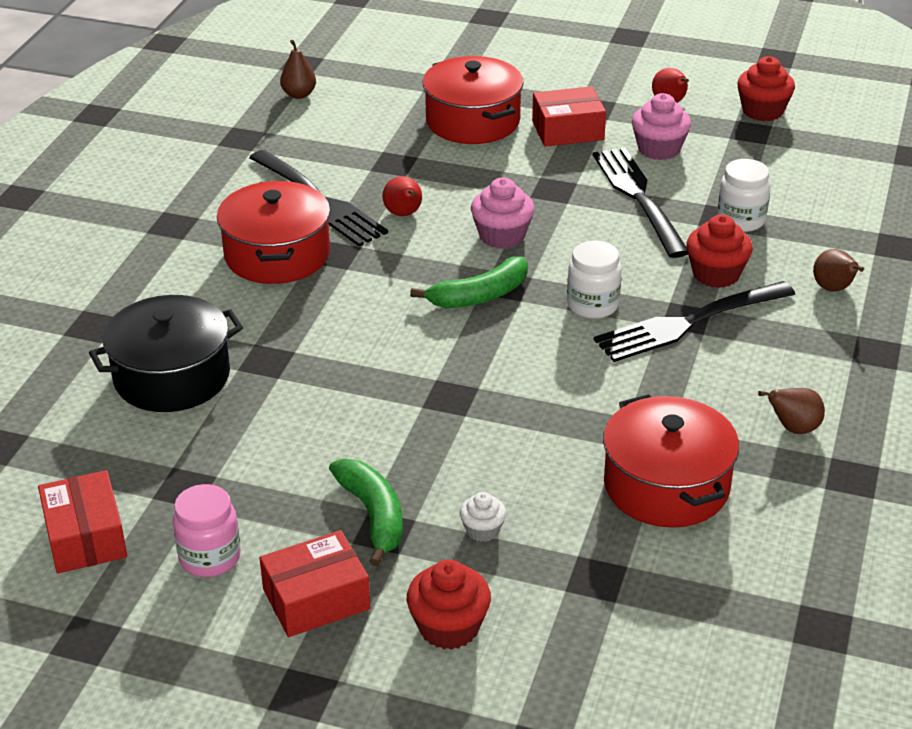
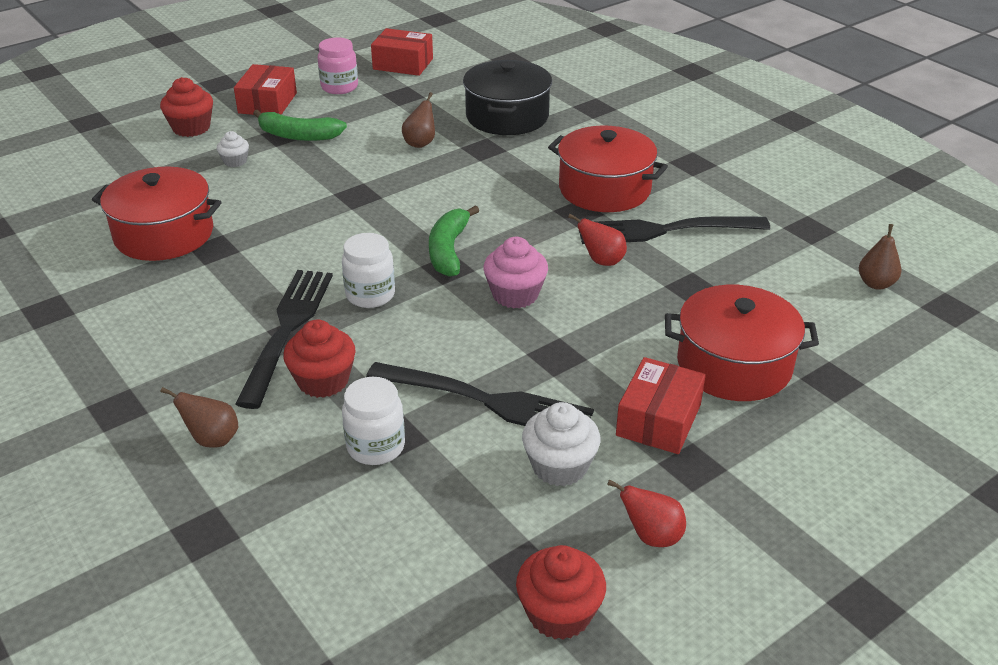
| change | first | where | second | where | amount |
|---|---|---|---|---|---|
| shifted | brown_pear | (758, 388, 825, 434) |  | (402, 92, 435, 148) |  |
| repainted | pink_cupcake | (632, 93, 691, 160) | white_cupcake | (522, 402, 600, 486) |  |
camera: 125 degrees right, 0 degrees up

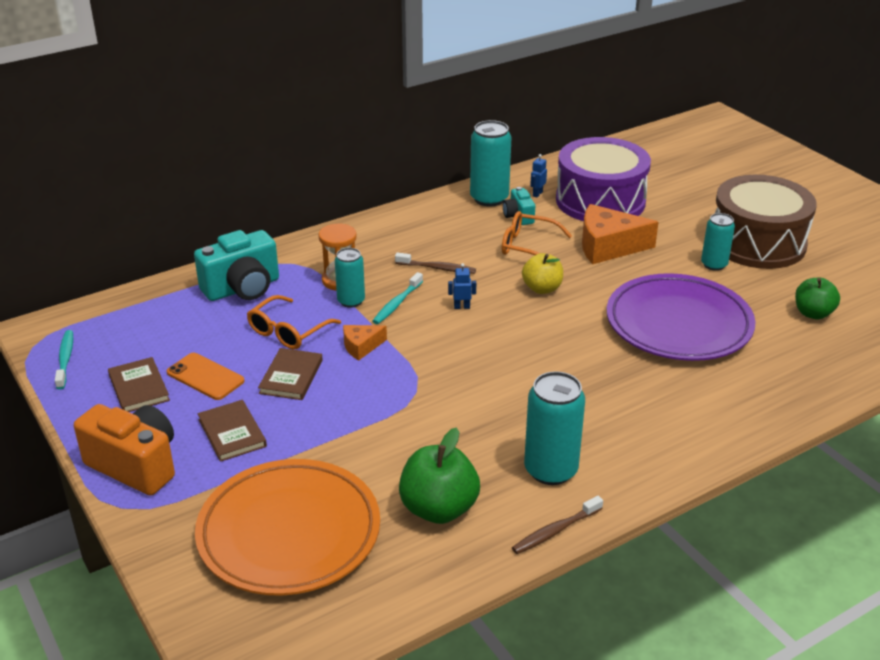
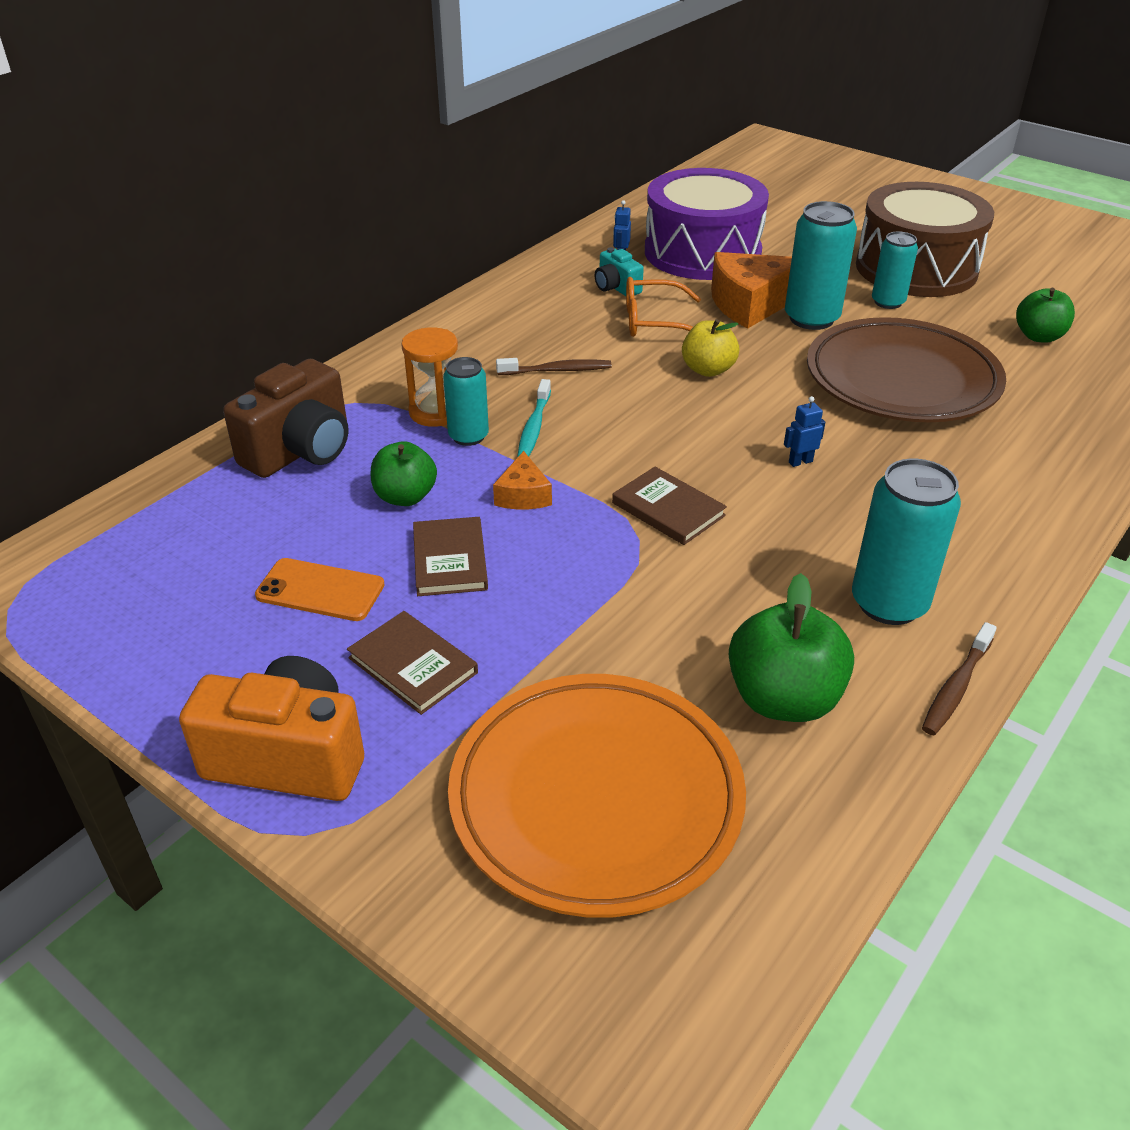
| change | first | where | second | where | amount |
|---|---|---|---|---|---|
| repainted | turquoise_camera | (194, 230, 279, 301) | brown_camera | (223, 359, 349, 478) |  |
| swapped | orange_glasses | (247, 295, 341, 349) | green_apple | (371, 441, 437, 506) |  |
| rotated | orange_cheese | (343, 325, 387, 360) |  | (493, 451, 552, 509) | 45 degrees counterclockwise |
| shifted | brown_book | (108, 357, 170, 412) |  | (612, 467, 727, 545) |  |
| shifted | blue_robot | (448, 263, 476, 309) |  | (784, 396, 825, 467) |  |
| shifted | turquoise_can | (470, 120, 512, 206) |  | (785, 201, 857, 330) |  |
| repainted | purple_plate | (607, 273, 755, 361) | brown_plate | (807, 317, 1006, 422) |  |
| gone | turquoise_toothbrush | (55, 330, 73, 390) |  |  |  |
camera: 20 degrees left, 5 degrees up

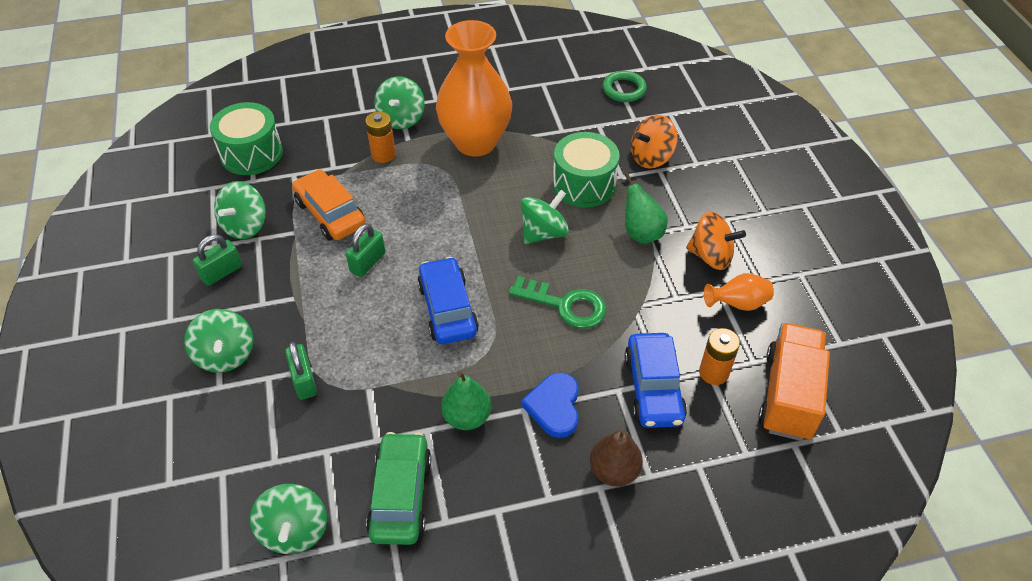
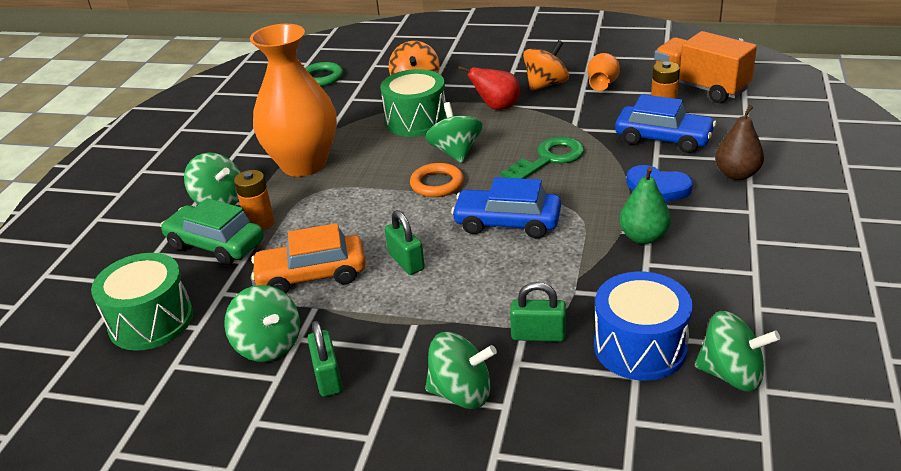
| change | first | where | second | where | amount |
|---|---|---|---|---|---|
| shifted | green_car | (366, 432, 431, 545) |  | (161, 198, 264, 265) |  |
| new |  |  | orange_ring | (410, 163, 464, 197) |  |
| repainted | green_pear | (625, 173, 668, 244) | red_pear | (458, 66, 520, 110) |  |
| new |  |  | blue_drum | (594, 271, 693, 381) |  |
camera: 60 degrees left, 15 degrees down

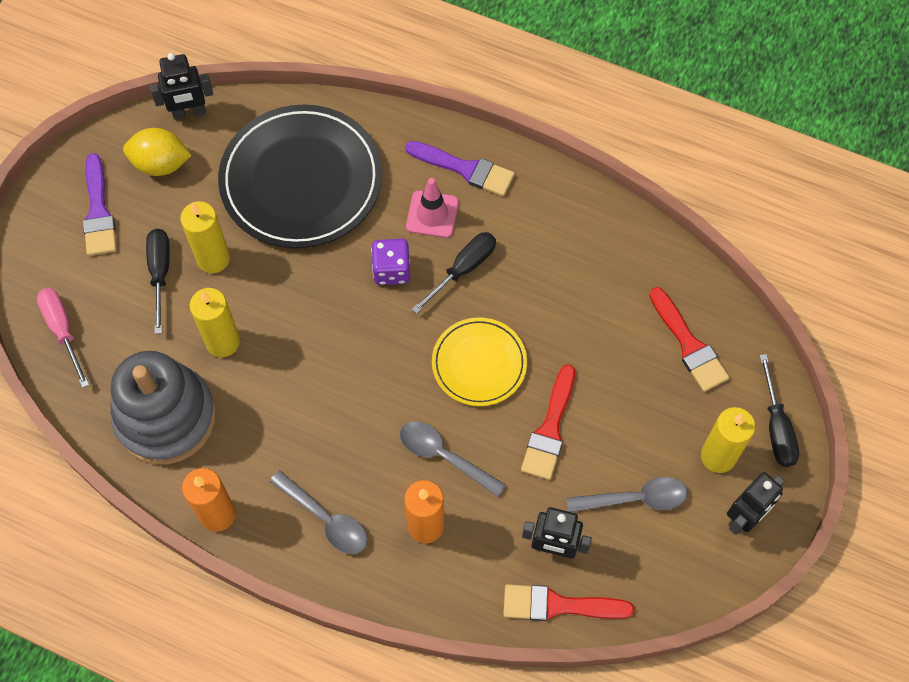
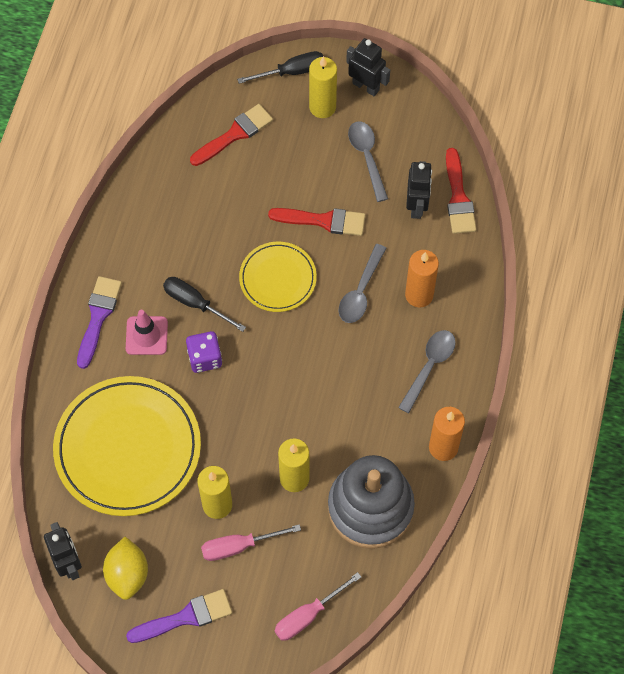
| change | first | where | second | where | amount |
|---|---|---|---|---|---|
| repainted | black_plate | (218, 105, 382, 248) | yellow_plate | (53, 376, 201, 516) |  |
| repainted | black_screwdriver | (146, 229, 170, 334) | pink_screwdriver | (201, 524, 301, 561) |  |
camera: 100 degrees left, 0 degrees up

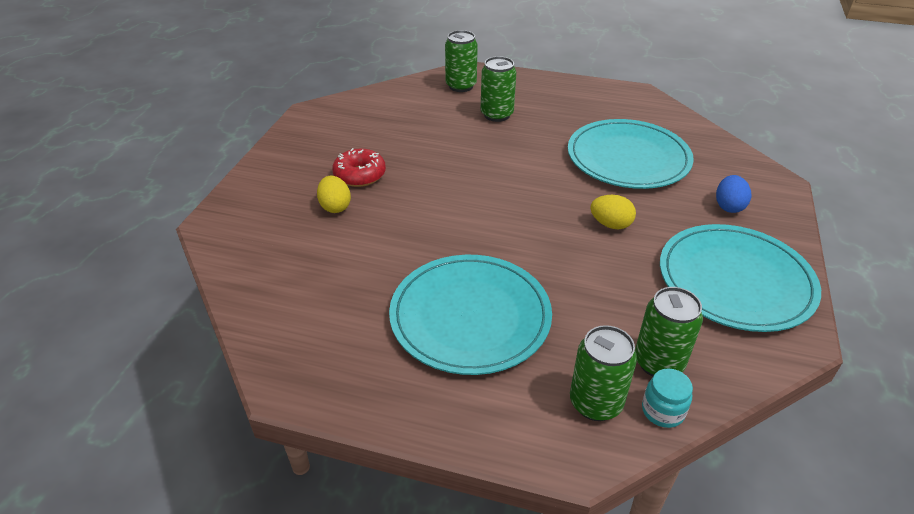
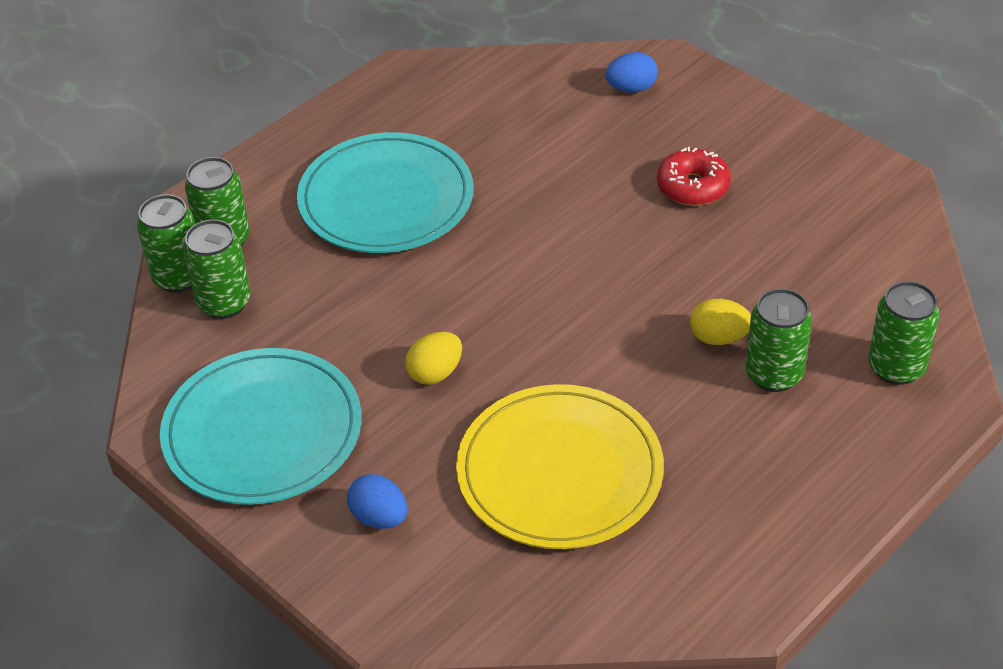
| change | first | where | second | where | amount |
|---|---|---|---|---|---|
| swapped | turquoise_jar | (642, 368, 693, 428) | green_can | (137, 194, 195, 293) |  |
| repainted | turquoise_plate | (568, 119, 694, 189) | yellow_plate | (456, 384, 664, 549) |  |
| new |  |  | blue_egg | (605, 52, 658, 93) |  |
| shifted | yellow_egg | (317, 175, 351, 213) |  | (690, 299, 751, 345) |  |
camera: 120 degrees right, 5 degrees up

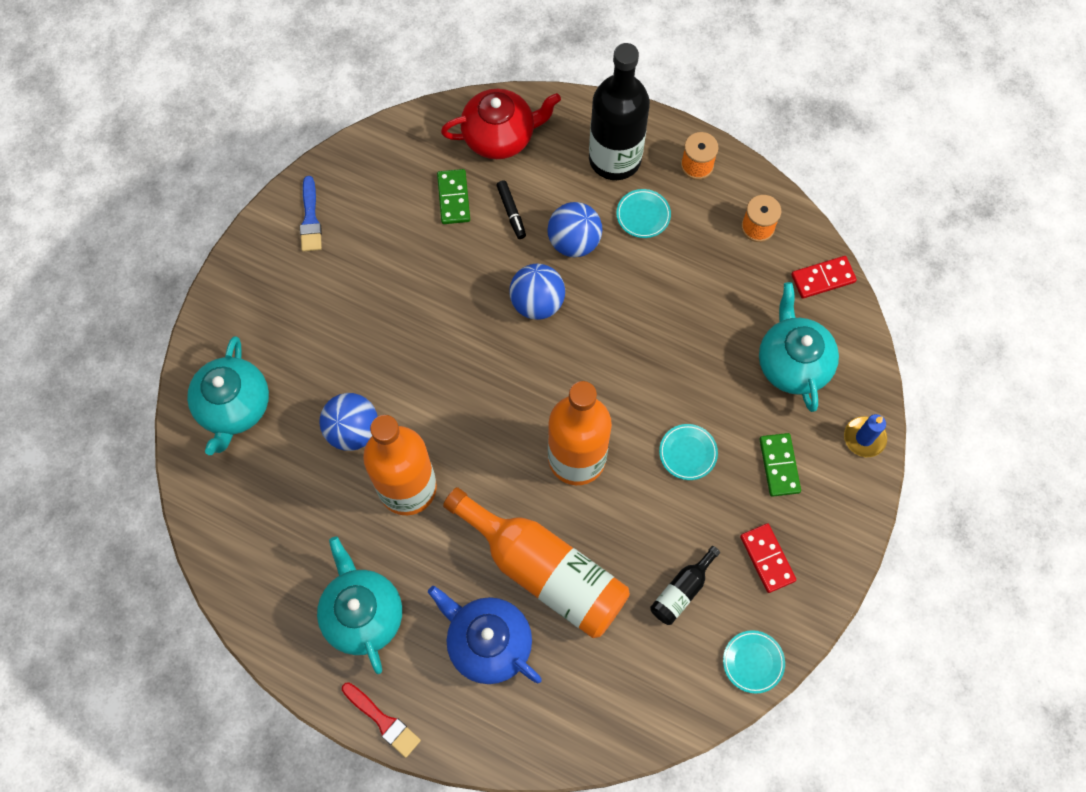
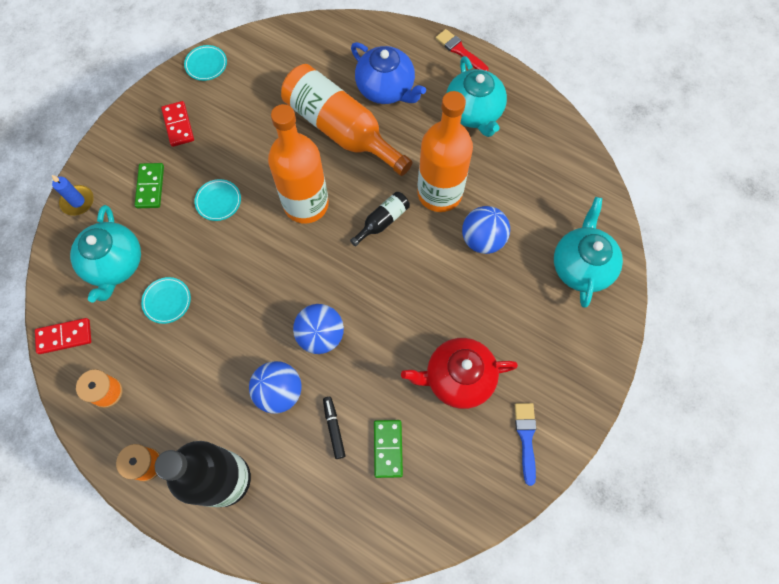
| change | first | where | second | where | amount |
|---|---|---|---|---|---|
| shifted | turquoise_plate | (616, 189, 671, 238) |  | (141, 277, 191, 324) |  |
| shifted | black_bottle | (650, 546, 720, 625) |  | (350, 192, 410, 246) |  |
| shifted | red_teapot | (441, 89, 561, 159) |  | (401, 338, 518, 409) |  |
camera: 175 degrees left, 0 degrees up

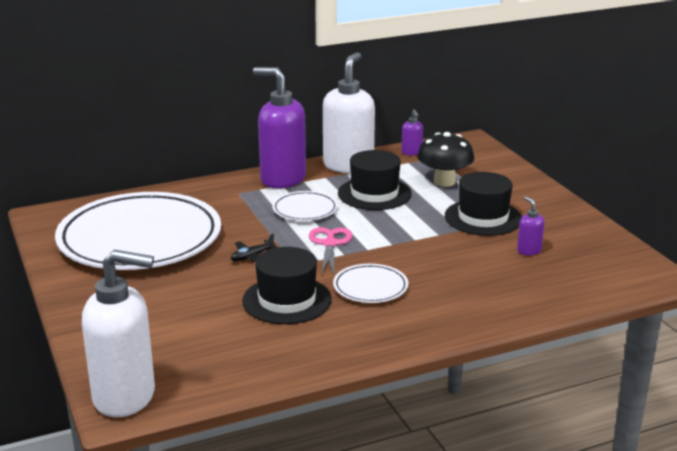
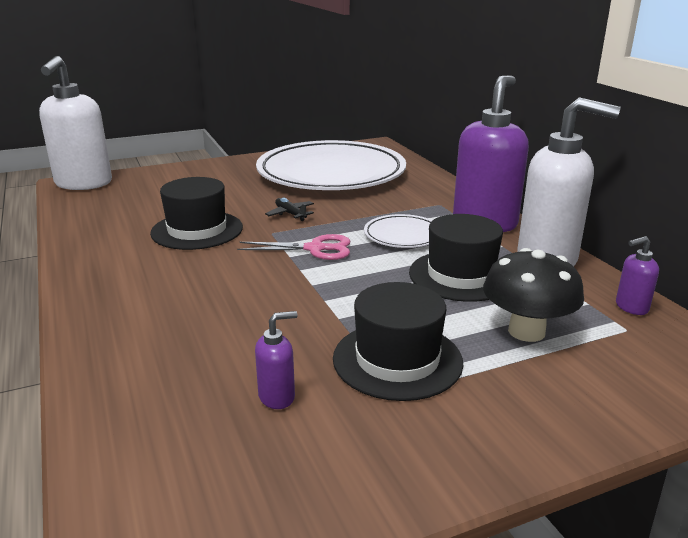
| change | first | where | second | where | amount |
|---|---|---|---|---|---|
| gone | white_plate | (333, 264, 408, 303) |  |  |  |
camera: 90 degrees right, 0 degrees up

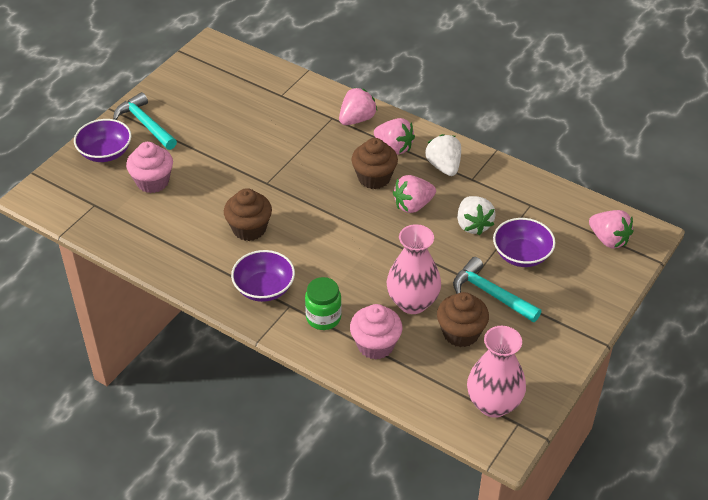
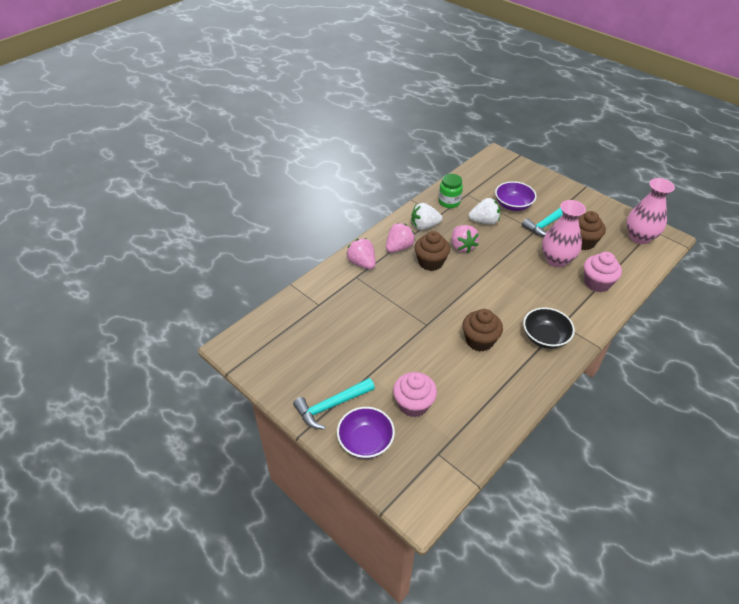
| change | first | where | second | where | amount |
|---|---|---|---|---|---|
| shifted | green_jar | (305, 277, 342, 330) |  | (439, 174, 463, 208) |  |
| repainted | purple_bowl | (231, 250, 295, 302) | black_bowl | (523, 307, 575, 349) |  |
| gone | pink_strawberry | (589, 210, 634, 248) |  |  |  |
camera: 80 degrees left, 0 degrees up

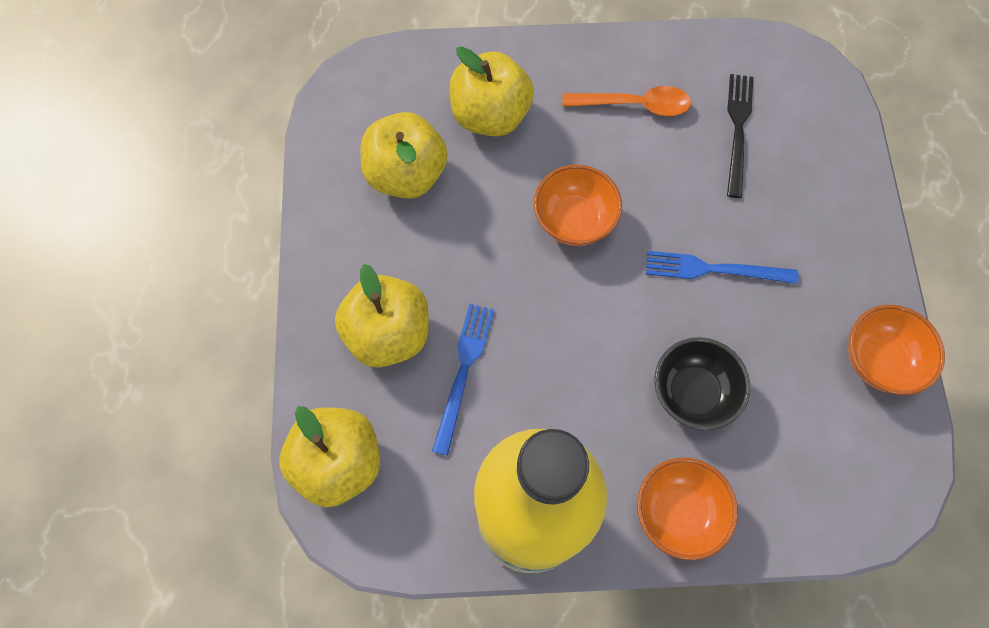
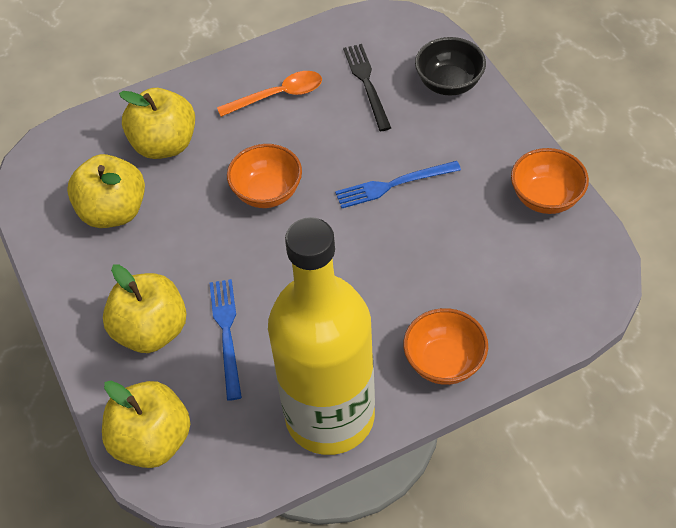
| change | first | where | second | where | amount |
|---|---|---|---|---|---|
| shifted | black_bowl | (654, 337, 750, 430) |  | (415, 37, 486, 96) |  |
camera: 20 degrees left, 15 degrees down

